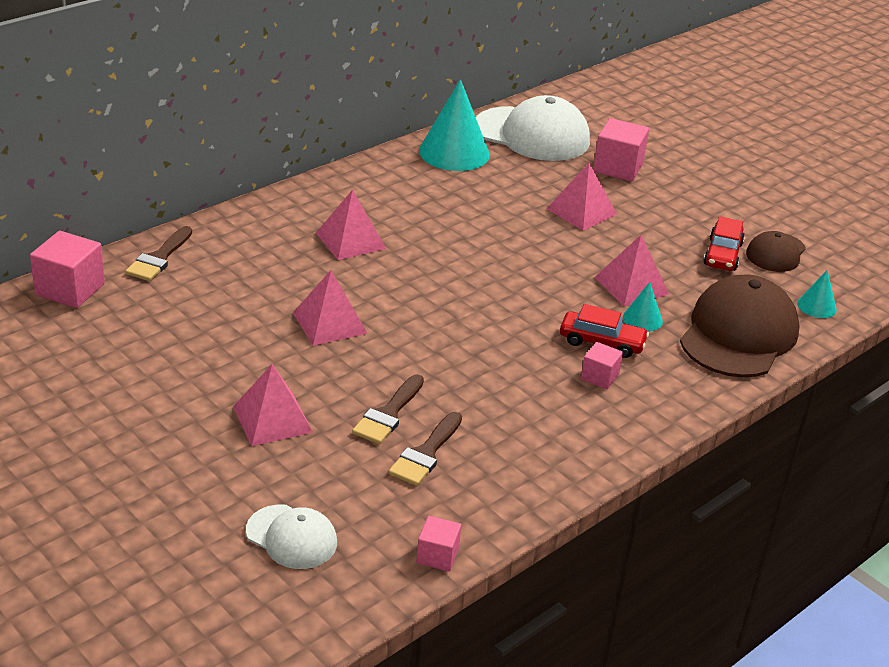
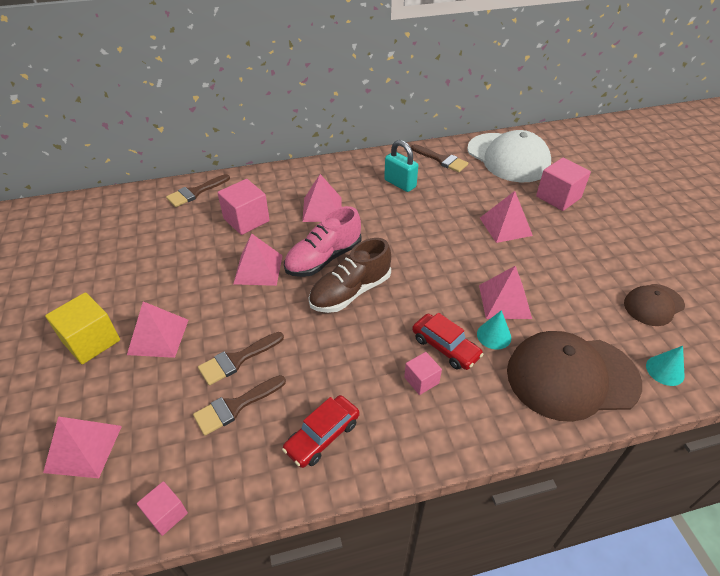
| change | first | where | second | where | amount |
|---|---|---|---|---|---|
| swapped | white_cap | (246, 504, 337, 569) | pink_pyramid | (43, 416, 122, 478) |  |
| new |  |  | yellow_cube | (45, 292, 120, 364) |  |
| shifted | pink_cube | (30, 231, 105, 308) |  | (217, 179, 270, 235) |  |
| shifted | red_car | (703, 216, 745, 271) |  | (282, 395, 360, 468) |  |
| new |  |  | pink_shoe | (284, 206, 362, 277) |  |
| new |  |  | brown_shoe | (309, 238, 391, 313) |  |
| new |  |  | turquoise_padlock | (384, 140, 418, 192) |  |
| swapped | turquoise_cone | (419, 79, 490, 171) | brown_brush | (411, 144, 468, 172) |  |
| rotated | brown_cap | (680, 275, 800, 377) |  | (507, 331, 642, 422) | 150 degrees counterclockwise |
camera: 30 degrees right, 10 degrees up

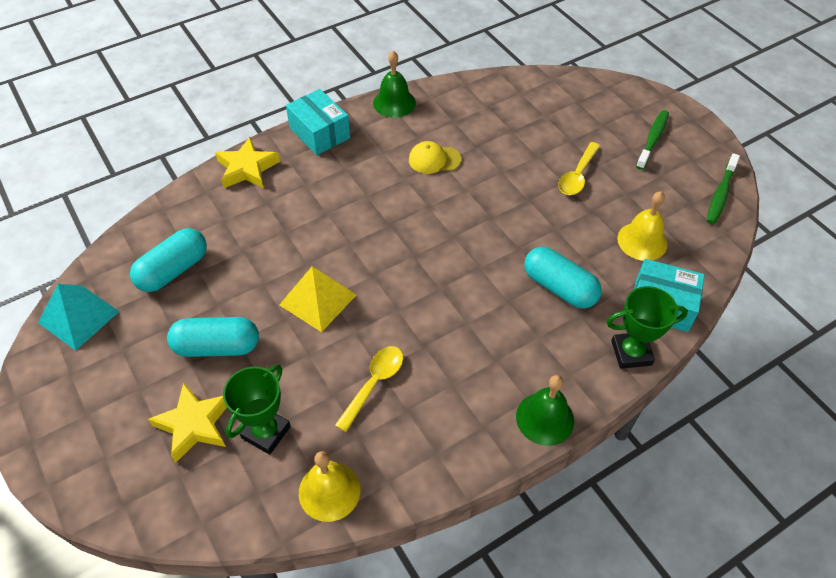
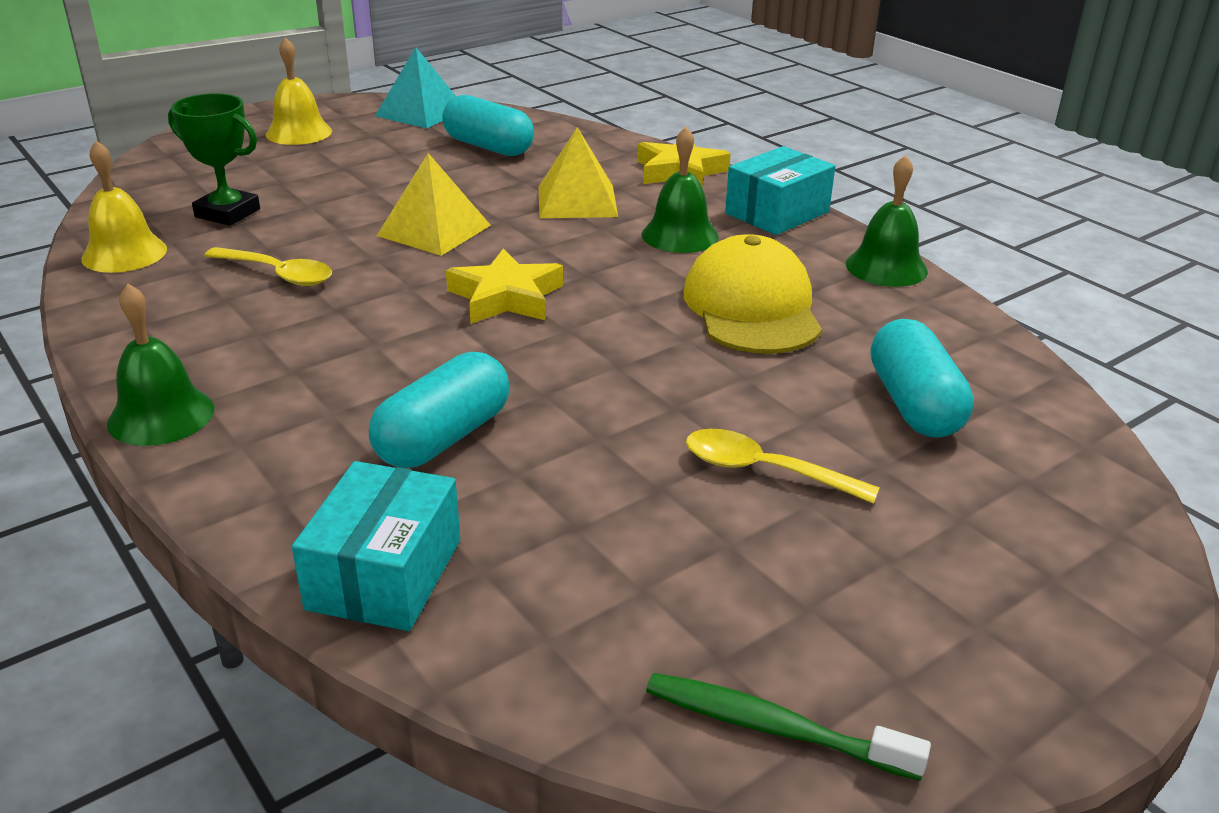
| change | first | where | second | where | amount |
|---|---|---|---|---|---|
| shifted | yellow_bell | (617, 191, 668, 261) |  | (266, 37, 332, 145) |  |
| shifted | yellow_star | (148, 382, 227, 463) |  | (446, 249, 563, 324) |  |
| new |  |  | yellow_pyramid | (538, 127, 618, 218) |  |
| new |  |  | green_bell | (642, 127, 719, 253) |  |
| scaled | yellow_cap | (409, 141, 461, 174) |  | (683, 234, 822, 354) | x1.81 |
| shifted | turquoise_capsule | (167, 317, 259, 357) |  | (871, 319, 974, 438) |  |
| gone | green_trophy | (606, 286, 688, 369) |  |  |  |
| gone | green_toothbrush | (636, 110, 669, 170) |  |  |  |
camera: 85 degrees right, 20 degrees down

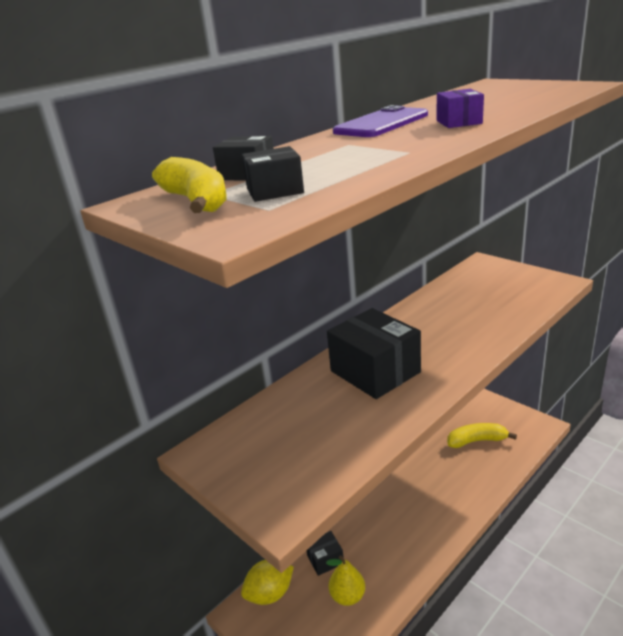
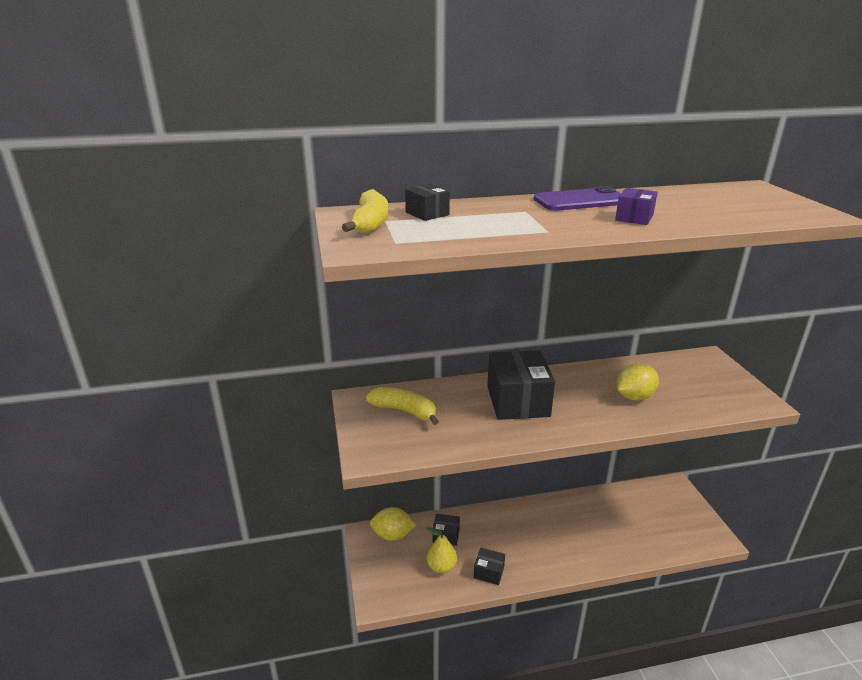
| change | first | where | second | where | amount |
|---|---|---|---|---|---|
| shifted | yellow_banana | (447, 423, 517, 448) |  | (366, 387, 439, 425) |  |
| shifted | black_box | (242, 146, 304, 202) |  | (474, 547, 505, 585) |  |
| new |  |  | yellow_lemon | (617, 363, 659, 401) |  |
camera: 30 degrees right, 0 degrees up

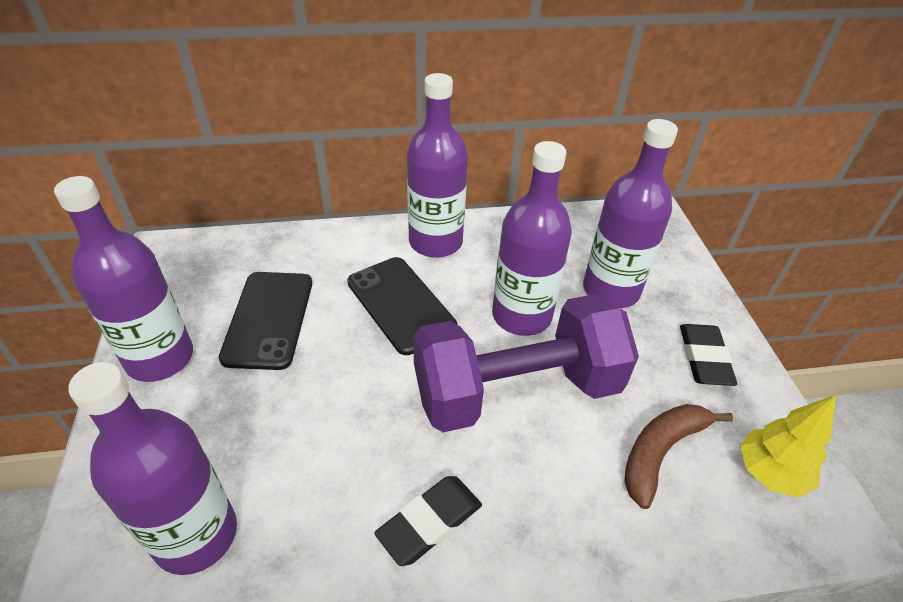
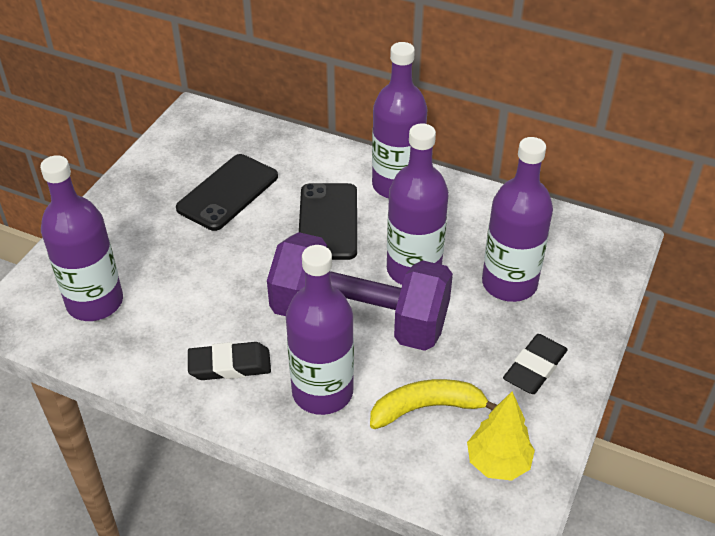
| change | first | where | second | where | amount |
|---|---|---|---|---|---|
| shifted | purple_bottle | (54, 176, 193, 382) |  | (286, 245, 354, 415) |  |
| repainted | brown_banana | (624, 404, 733, 509) | yellow_banana | (370, 379, 497, 429) |  |
camera: 35 degrees right, 0 degrees up

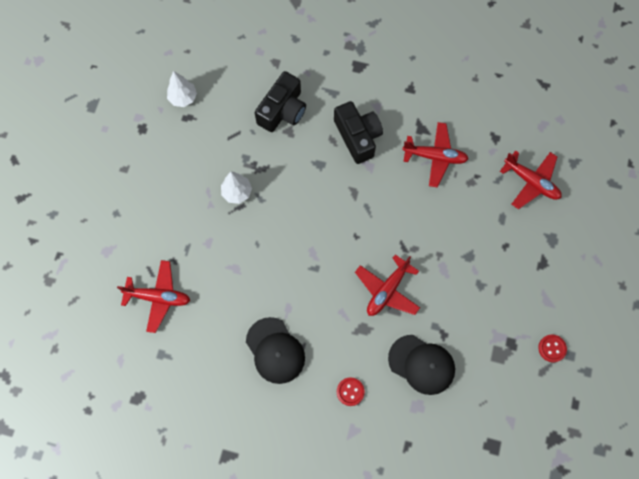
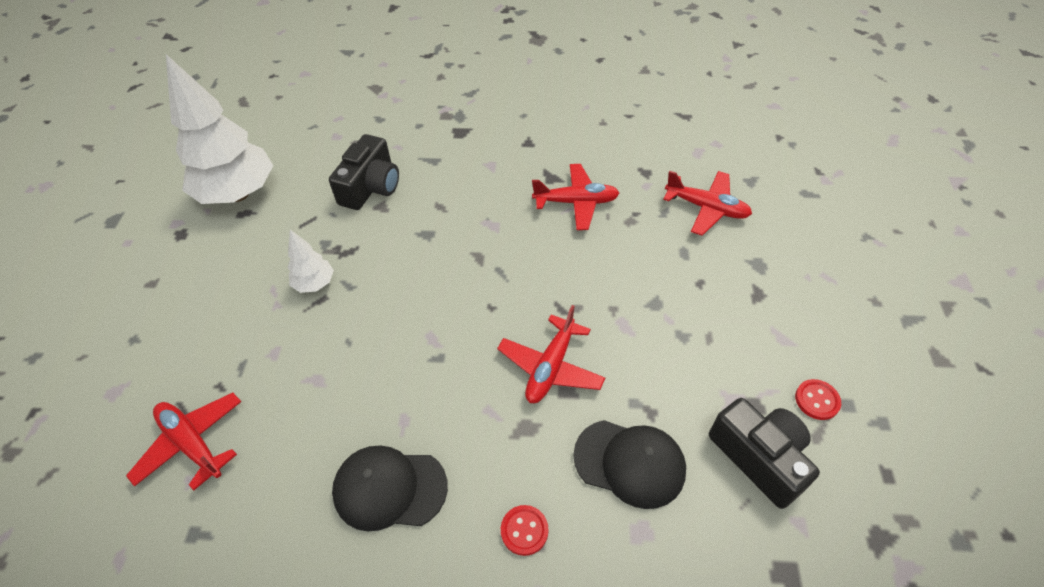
| change | first | where | second | where | amount |
|---|---|---|---|---|---|
| rotated | red_plane | (117, 260, 190, 333) |  | (126, 393, 242, 491) | 135 degrees counterclockwise |
| scaled | white_tree | (167, 71, 197, 107) |  | (166, 54, 273, 204) | x2.17 |
| rotated | black_cap | (246, 317, 305, 384) |  | (332, 446, 448, 531) | 135 degrees clockwise |
| shifted | black_camera | (334, 101, 383, 164) |  | (709, 398, 820, 509) |  |
camera: 10 degrees left, 20 degrees down

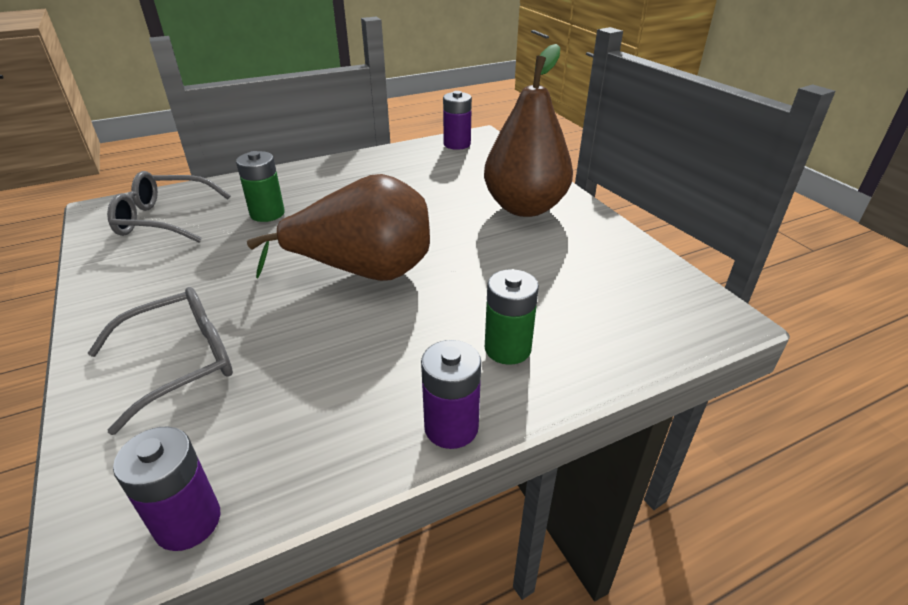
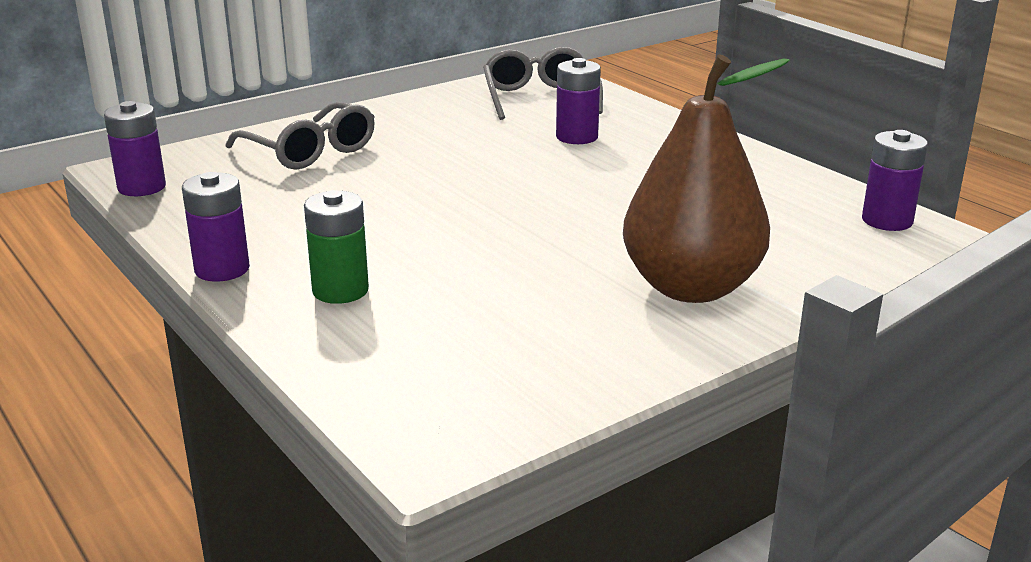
| change | first | where | second | where | amount |
|---|---|---|---|---|---|
| repainted | green_battery | (236, 151, 285, 222) | purple_battery | (556, 58, 601, 144) |  |
| gone | brown_pear | (247, 174, 430, 281) |  |  |  |
camera: 80 degrees right, 10 degrees down

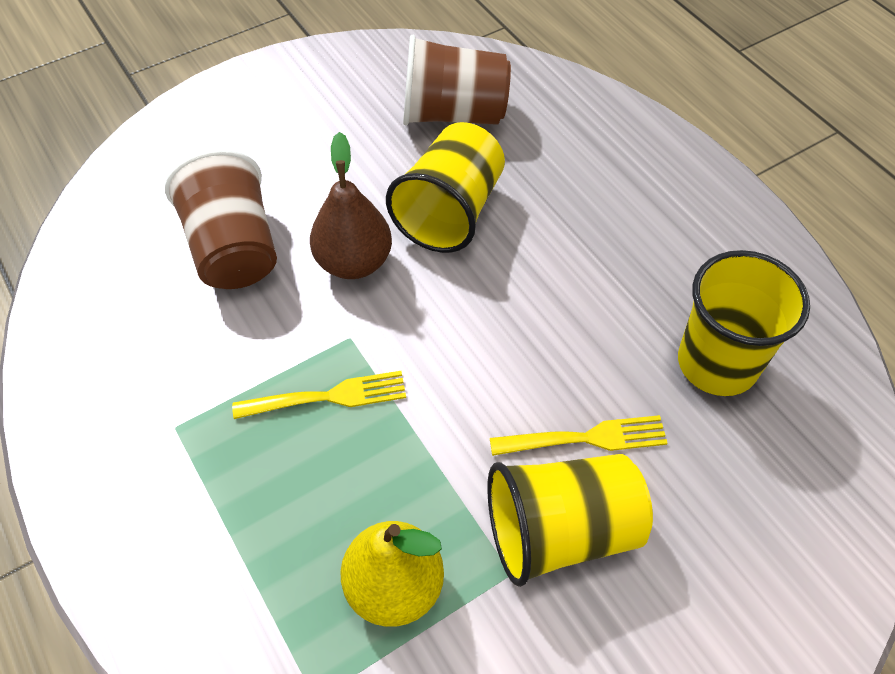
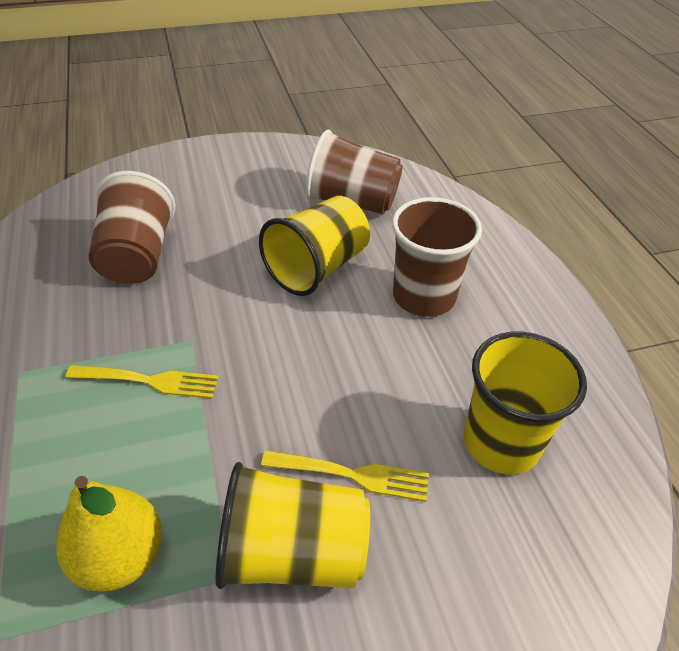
| change | first | where | second | where | amount |
|---|---|---|---|---|---|
| new |  |  | brown_cup | (392, 197, 482, 317) |  |
| gone | brown_pear | (310, 132, 392, 279) |  |  |  |
camera: 15 degrees right, 10 degrees down

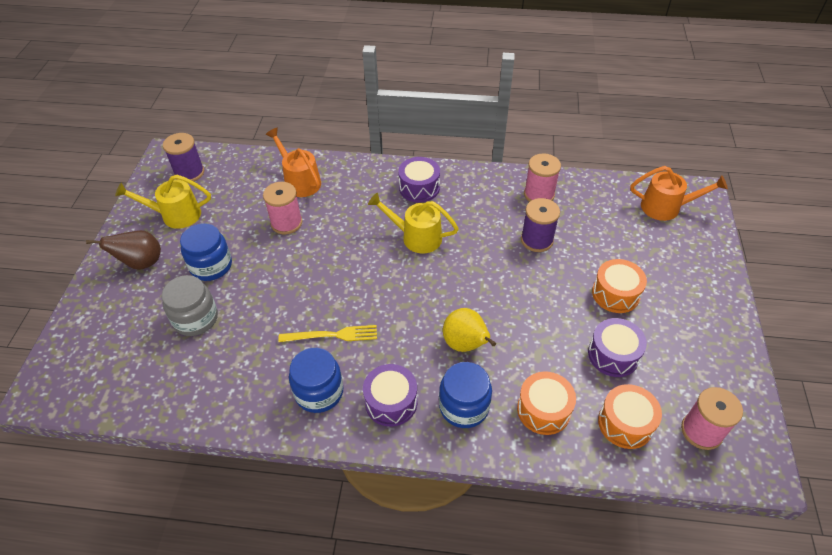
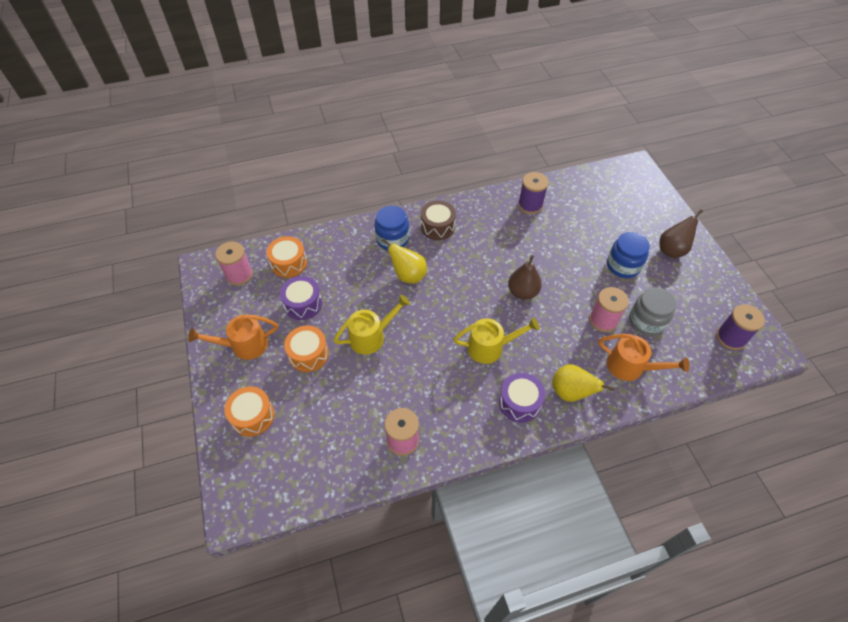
| change | first | where | second | where | amount |
|---|---|---|---|---|---|
| shifted | orange_watering_can | (630, 166, 728, 221) |  | (188, 314, 278, 360) |  |
| shifted | orange_drum | (517, 372, 576, 435) |  | (224, 386, 274, 437) |  |
| shifted | yellow_watering_can | (115, 175, 211, 229) |  | (334, 295, 410, 355) |  |
| repainted | purple_drum | (363, 364, 417, 427) | brown_drum | (421, 201, 456, 240) |  |
| new |  |  | brown_pear | (508, 255, 542, 300) |  |
| shifted | purple_spool | (521, 198, 560, 252) |  | (518, 172, 549, 214) |  |
| new |  |  | yellow_pear | (552, 364, 614, 402) |  |
| shifted | grey_jar | (161, 275, 218, 336) |  | (629, 287, 676, 336) |  |
| gone | yellow_fork | (278, 325, 377, 342) |  |  |  |
| gone | blue_jar | (289, 348, 343, 413) |  |  |  |
camera: 155 degrees right, 5 degrees up

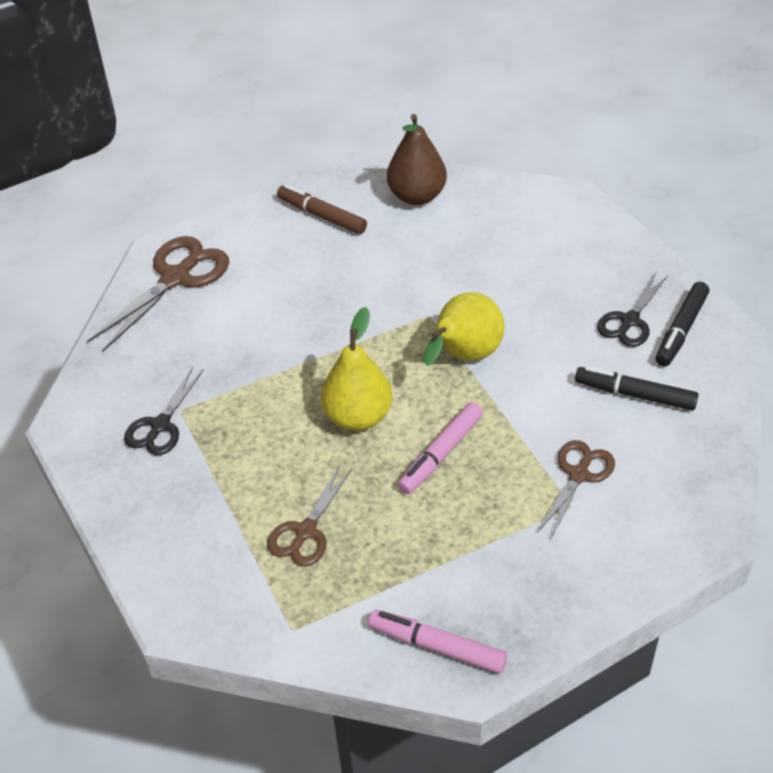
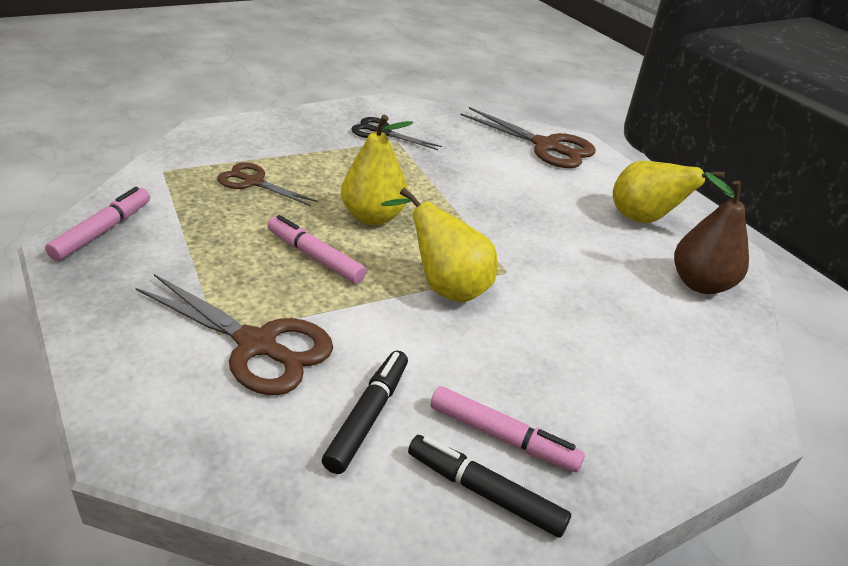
| change | first | where | second | where | amount |
|---|---|---|---|---|---|
| scaled | brown_scissors | (537, 440, 615, 538) |  | (136, 274, 333, 395) | x1.60 |
| swapped | black_scissors | (597, 273, 668, 347) | pink_marker | (430, 386, 585, 472) |  |
| swapped | brown_marker | (277, 184, 367, 234) | yellow_pear | (613, 161, 735, 223) |  |
camera: 85 degrees right, 10 degrees down

